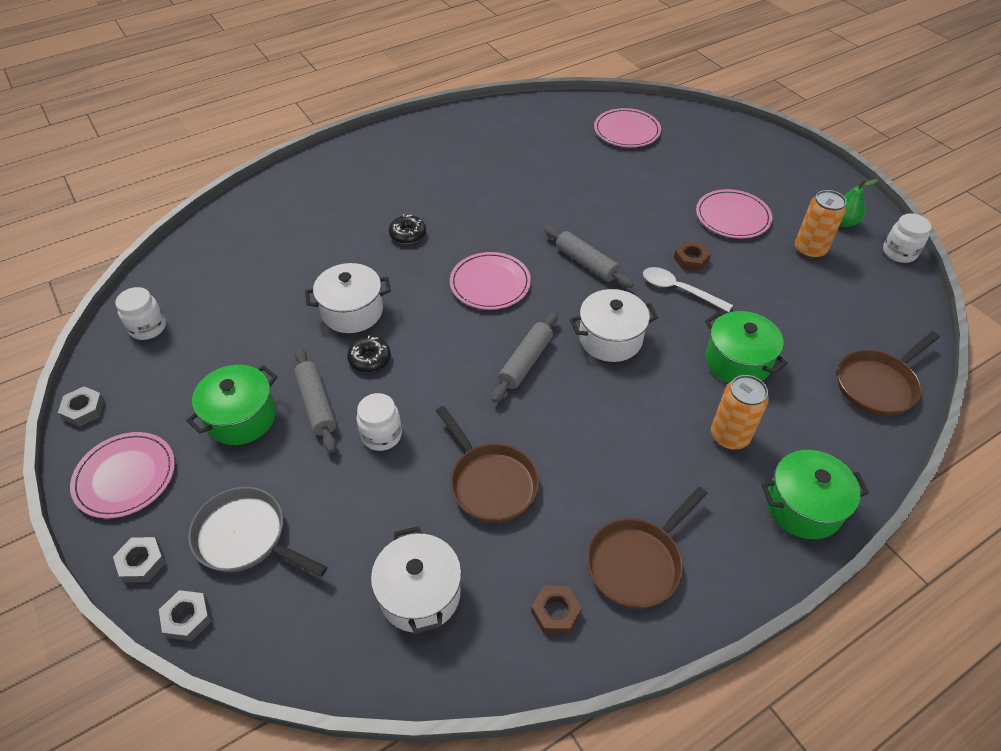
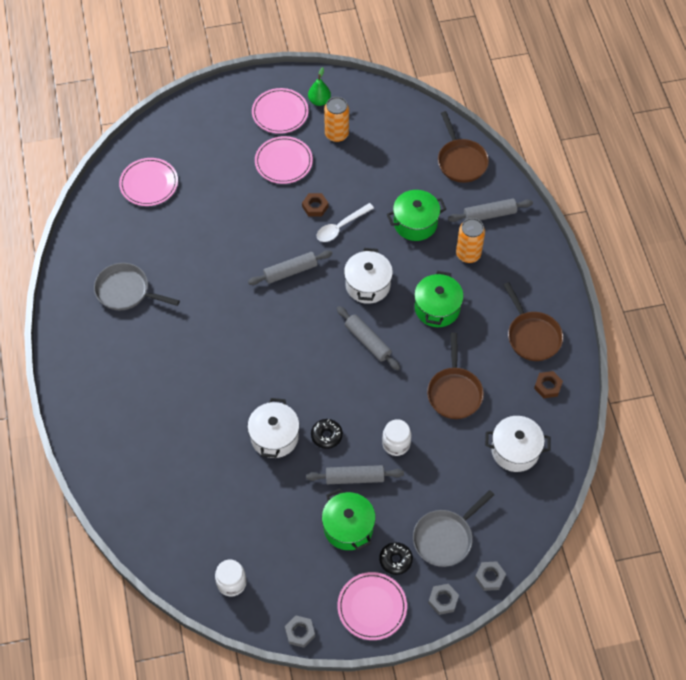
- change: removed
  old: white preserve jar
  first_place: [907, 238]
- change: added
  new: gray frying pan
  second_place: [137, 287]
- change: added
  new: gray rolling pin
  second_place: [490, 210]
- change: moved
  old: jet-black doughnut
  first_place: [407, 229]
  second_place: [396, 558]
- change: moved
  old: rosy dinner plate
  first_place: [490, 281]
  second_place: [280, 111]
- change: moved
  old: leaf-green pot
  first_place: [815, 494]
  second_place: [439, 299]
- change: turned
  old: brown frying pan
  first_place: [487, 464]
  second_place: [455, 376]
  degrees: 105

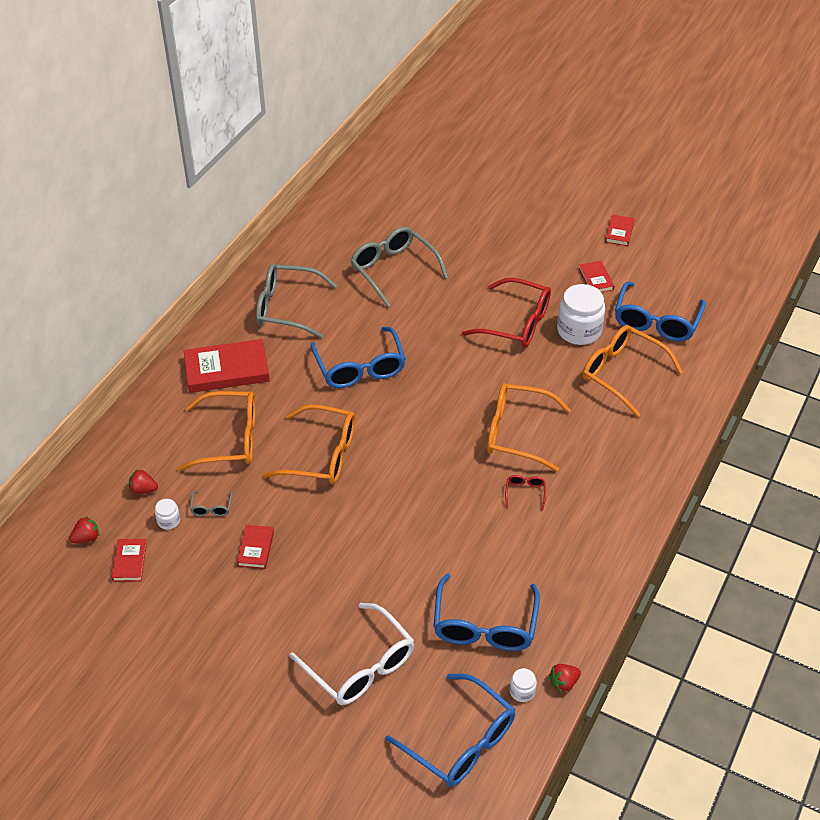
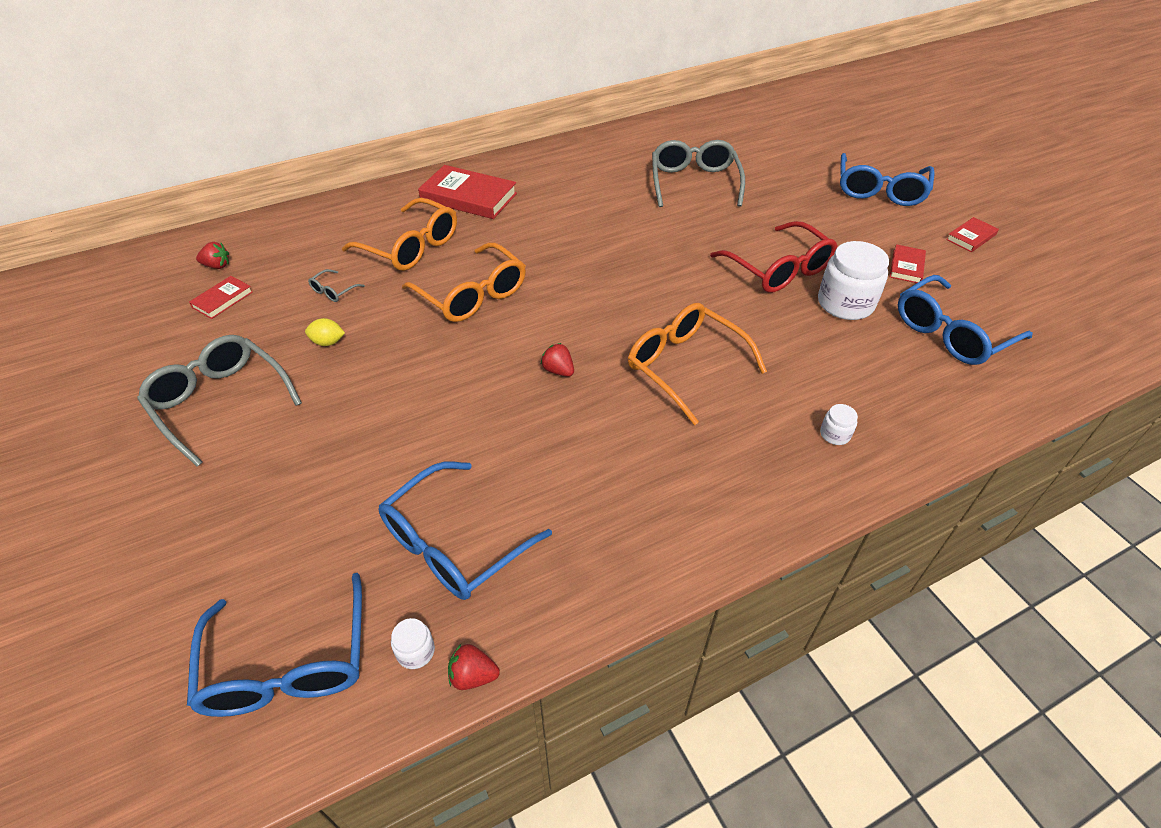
- change: removed
  old: white eyeglasses
  first_place: [351, 654]
- change: removed
  old: scarlet eyeglasses
  first_place: [525, 493]
- change: removed
  old: orange eyeglasses
  first_place: [633, 371]
- change: moved
  old: scarlet toy strawberry
  first_place: [143, 482]
  second_place: [557, 360]
- change: moved
  old: white preserve jar
  first_place: [167, 514]
  second_place: [839, 424]
- change: moved
  old: gray eyeglasses
  first_place: [296, 300]
  second_place: [219, 401]
- change: moved
  old: blue eyeglasses
  first_place: [358, 357]
  second_place: [887, 179]
- change: replaced
  old: scarlet hardback
  new: golden toy lemon
  first_place: [255, 547]
  second_place: [325, 332]

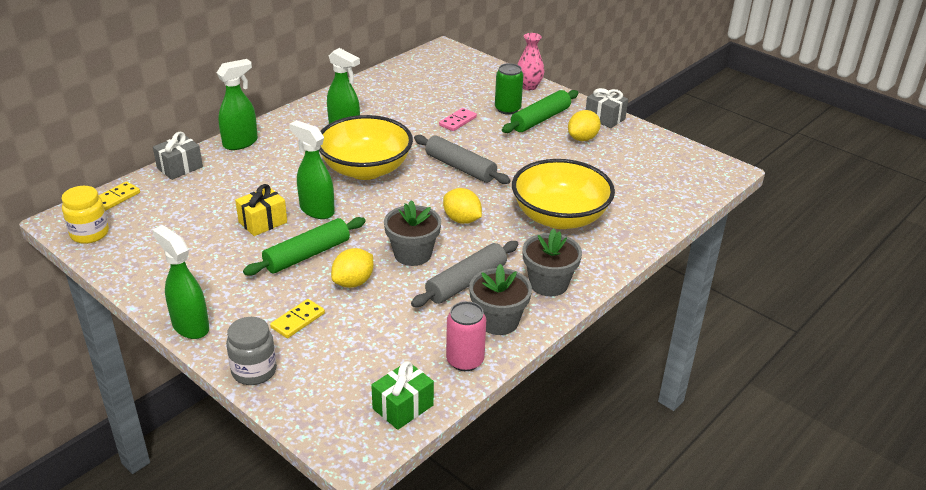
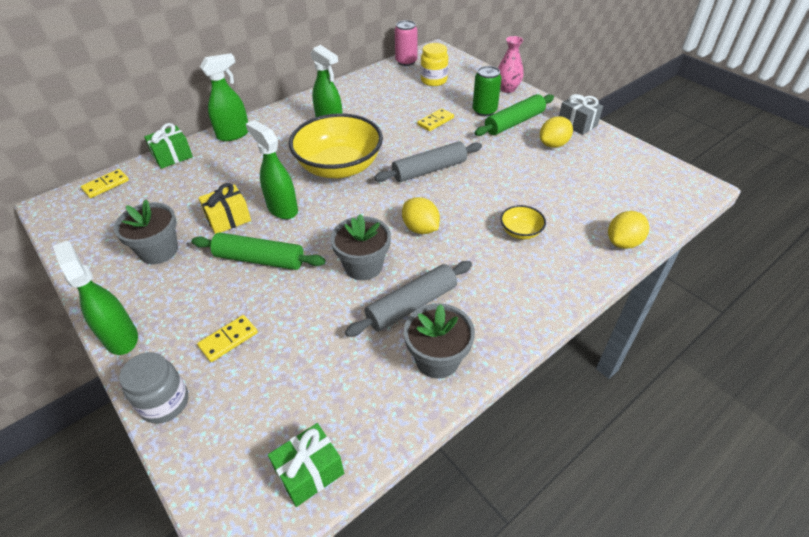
- change: moved
  old: golden preserve jar
  first_place: [85, 215]
  second_place: [434, 64]
- change: moved
  old: golden toy lemon
  first_place: [352, 268]
  second_place: [628, 230]
- change: moved
  old: rosy tin
  first_place: [466, 336]
  second_place: [406, 43]
- change: moved
  old: gray plant pot
  first_place: [552, 262]
  second_place: [146, 232]
- change: recoloured
  old: gray gift
  new: leaf-green gift
  first_place: [178, 156]
  second_place: [168, 146]
- change: recoloured
  old: rosy domino
  new: golden domino
  first_place: [458, 119]
  second_place: [435, 119]
- change: turned
  old: leaf-green rolling pin
  first_place: [304, 246]
  second_place: [258, 251]
  degrees: 45
- change: turned
  old: gray rolling pin
  first_place: [462, 159]
  second_place: [428, 161]
  degrees: -75
- change: resized
  old: golden bowl
  first_place: [563, 194]
  second_place: [523, 222]
  factor: 0.43

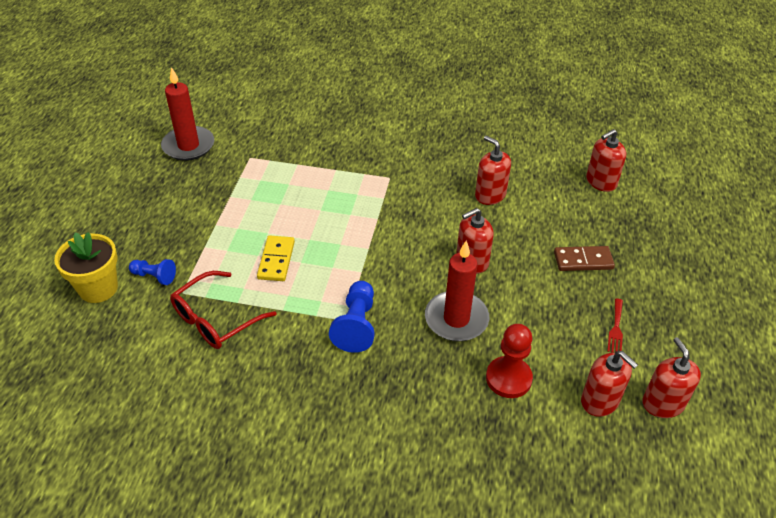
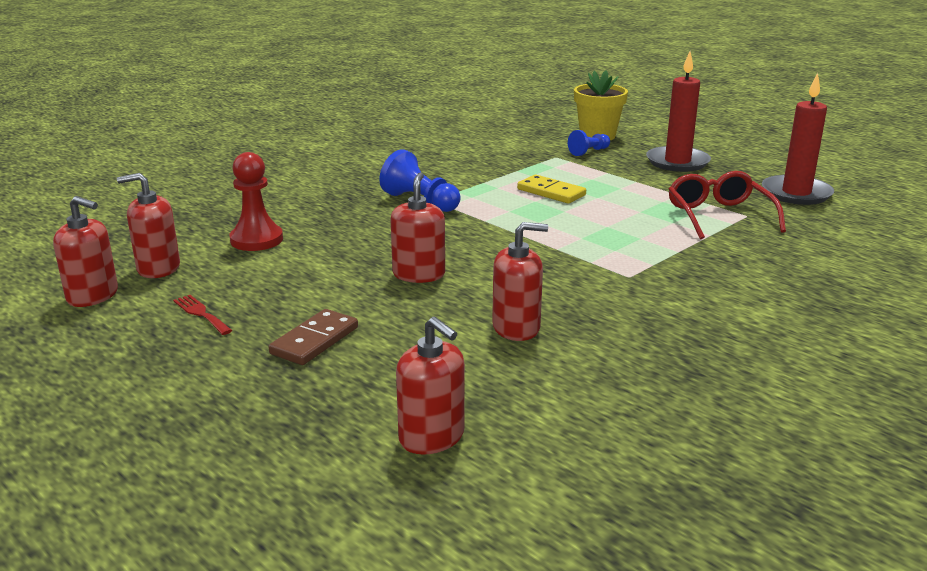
- change: moved
  old: scarlet eyeglasses
  first_place: [223, 310]
  second_place: [727, 205]
- change: moved
  old: scarlet candle
  first_place: [457, 290]
  second_place: [678, 112]
- change: turned
  old: scarlet soap pump
  first_place: [606, 160]
  second_place: [430, 386]
  degrees: 135

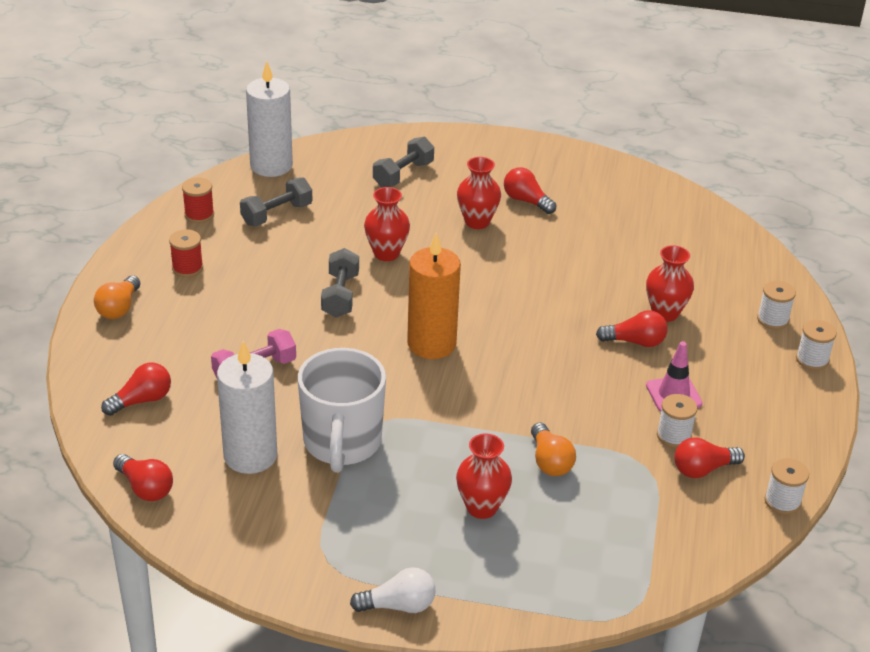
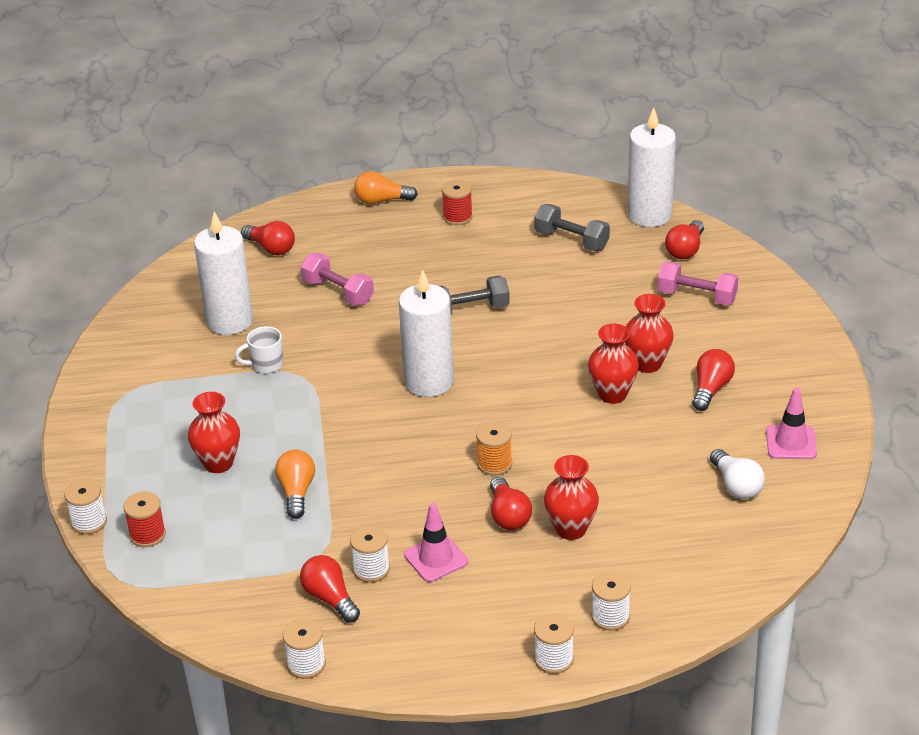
- change: added
  new: white reel of thread
  second_place: [85, 506]
- change: added
  new: orange reel of thread
  second_place: [494, 449]
- change: added
  new: rosy safety cone
  second_place: [791, 423]
- change: moved
  old: scarlet light bulb
  first_place: [143, 477]
  second_place: [684, 239]
- change: moved
  old: scarlet reel of thread
  first_place: [198, 200]
  second_place: [144, 519]
- change: moved
  old: white light bulb
  first_place: [393, 590]
  second_place: [737, 474]
- change: moved
  old: scarlet tall vase
  first_place: [387, 224]
  second_place: [613, 364]
- change: recoloured
  old: gray free weight
  new: rosy free weight
  first_place: [403, 162]
  second_place: [697, 283]
- change: recoloured
  old: orange candle
  new: white candle
  first_place: [434, 296]
  second_place: [426, 333]
- change: turned
  old: orange light bulb
  first_place: [553, 449]
  second_place: [295, 484]
  degrees: 120
- change: resized
  old: white tea mug
  first_place: [342, 410]
  second_place: [259, 349]
  factor: 0.44

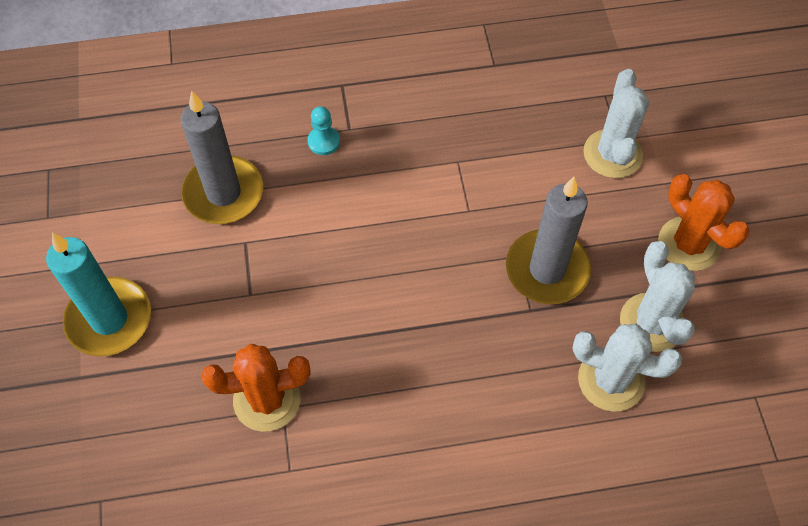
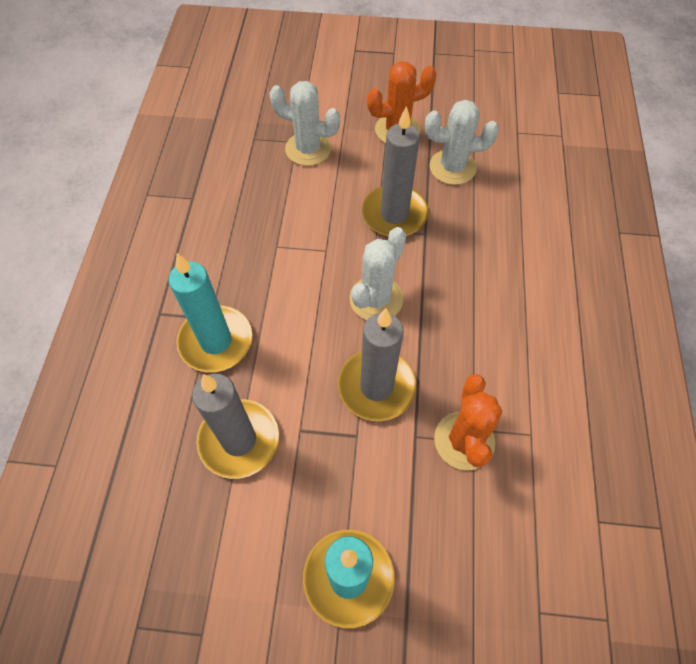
- change: added
  new: gray candle
  second_place: [377, 364]
- change: moved
  old: white cactus
  first_place: [627, 368]
  second_place: [378, 273]
- change: replaced
  old: turquoise pawn
  new: turquoise candle
  first_place: [324, 131]
  second_place: [211, 312]

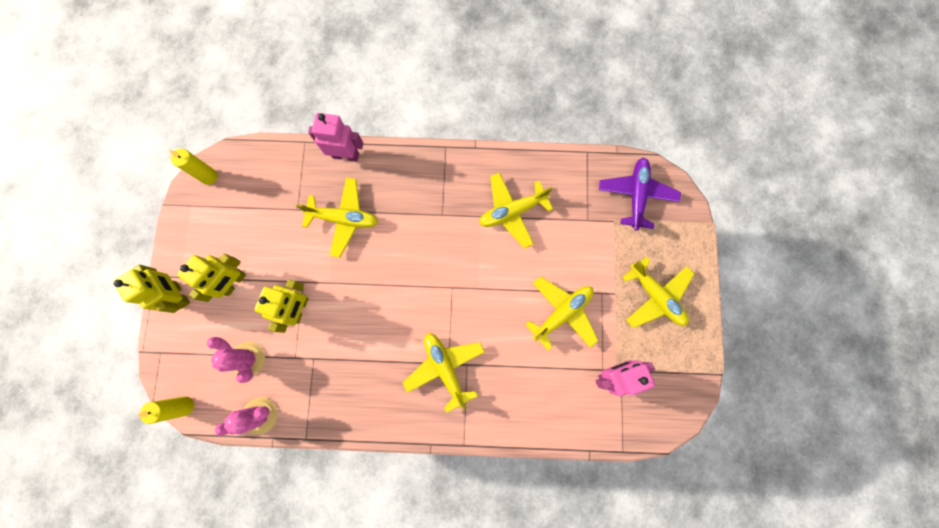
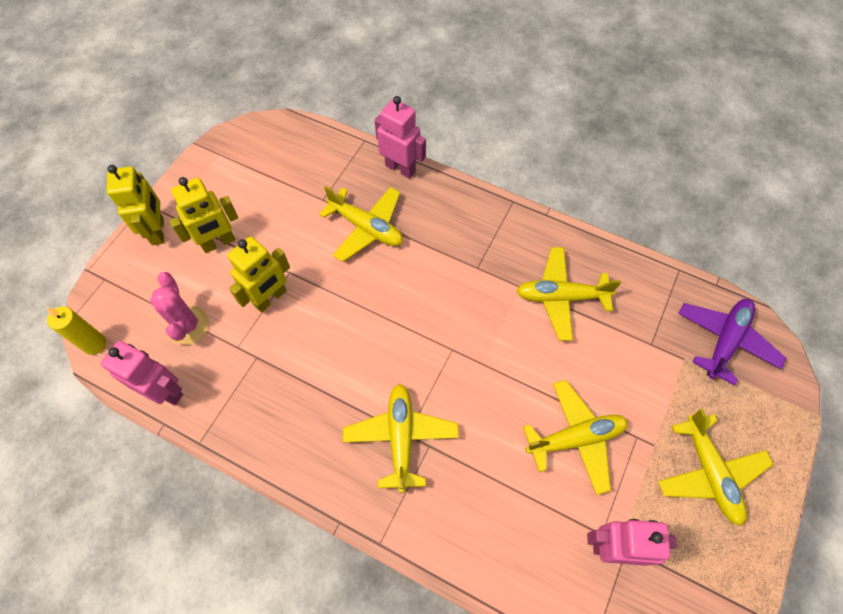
- change: removed
  old: golden candle
  first_place: [193, 167]
- change: replaced
  old: rosy cactus
  new: rosy robot figure
  first_place: [246, 416]
  second_place: [142, 373]

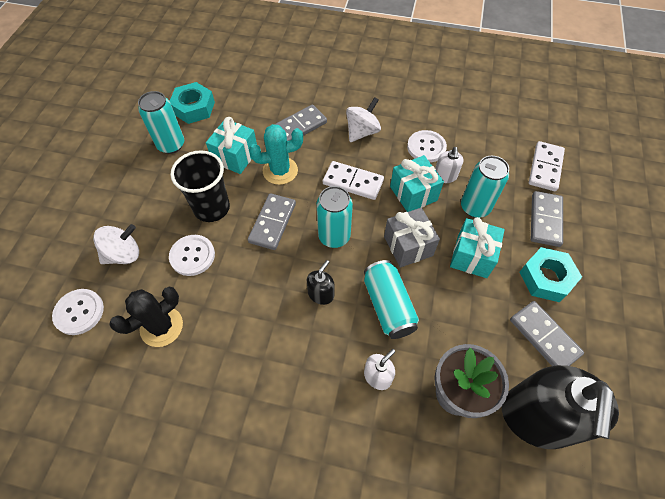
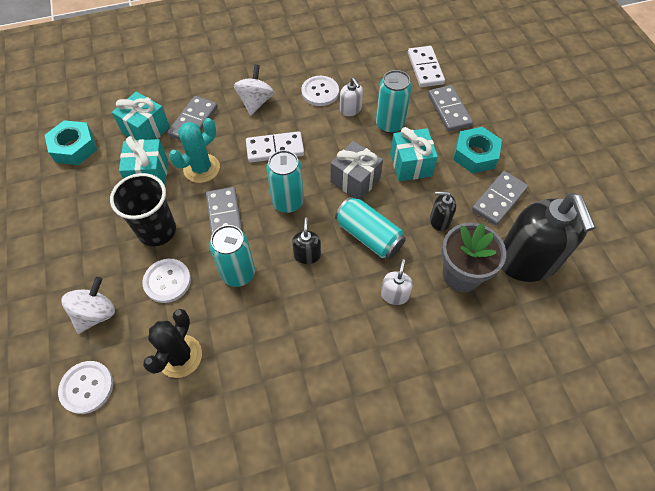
- change: added
  new: jet-black soap pump
  second_place: [443, 211]
- change: moved
  old: turquoise tin
  first_place: [161, 122]
  second_place: [232, 256]
- change: moved
  old: turquoise gift
  first_place: [417, 183]
  second_place: [141, 116]
- change: turned
  old: gray domino
  first_place: [547, 333]
  second_place: [500, 198]
  degrees: -75

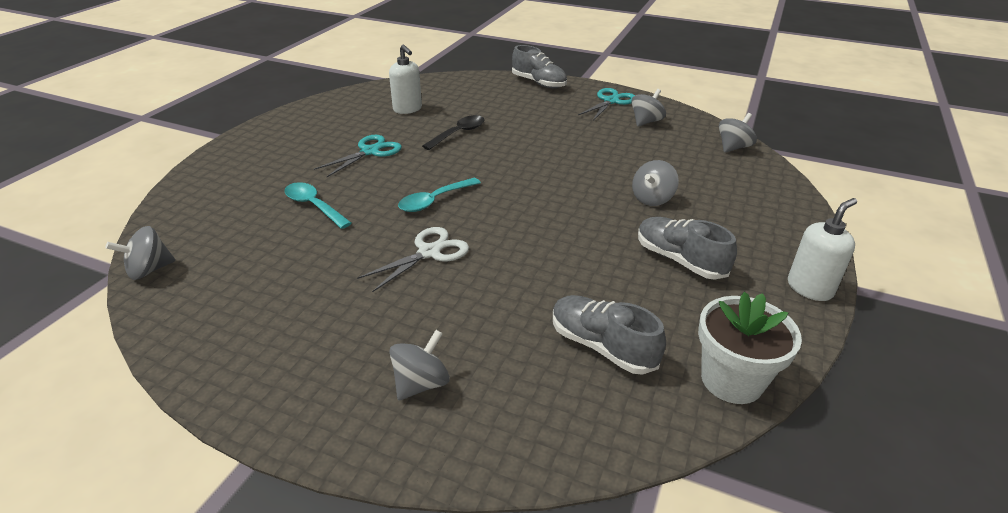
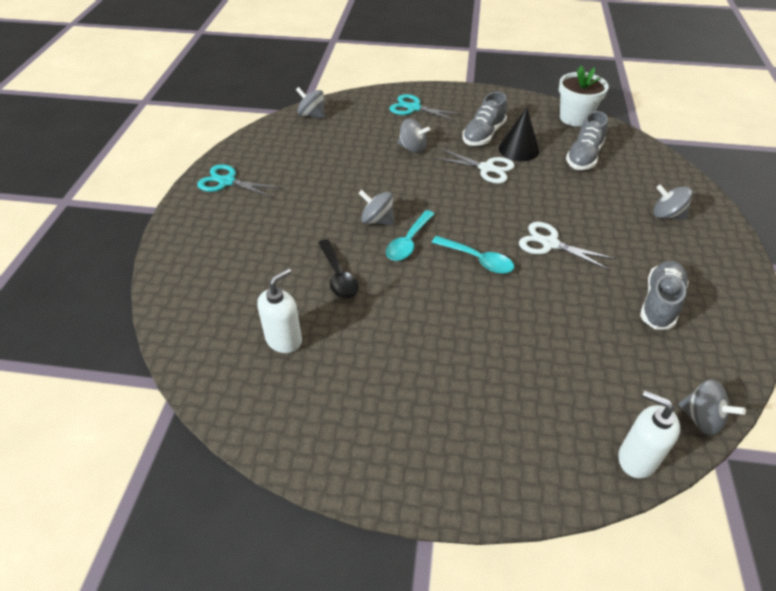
- change: added
  new: white scissors
  second_place: [474, 166]
- change: added
  new: jet-black cone
  second_place: [519, 134]
- change: moved
  old: turquoise spoon
  first_place: [318, 205]
  second_place: [410, 235]
- change: moved
  old: turquoise scissors
  first_place: [358, 156]
  second_place: [425, 107]
- change: moved
  old: gray lace-up shoe
  first_place: [539, 66]
  second_place: [664, 295]
- change: moved
  old: gray toy top
  first_place: [648, 108]
  second_place: [377, 207]
- change: moved
  old: white soap pump
  first_place: [822, 249]
  second_place: [649, 434]
- change: turned
  old: jet-black spoon
  first_place: [453, 132]
  second_place: [338, 269]
  degrees: -135

